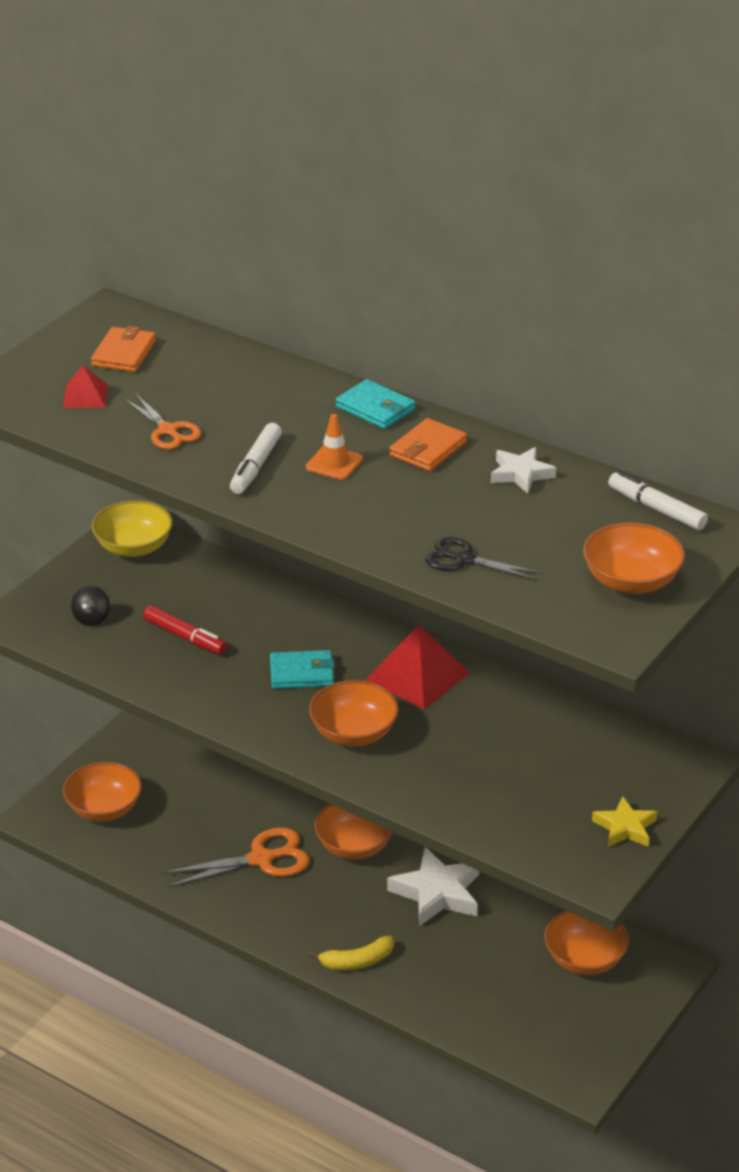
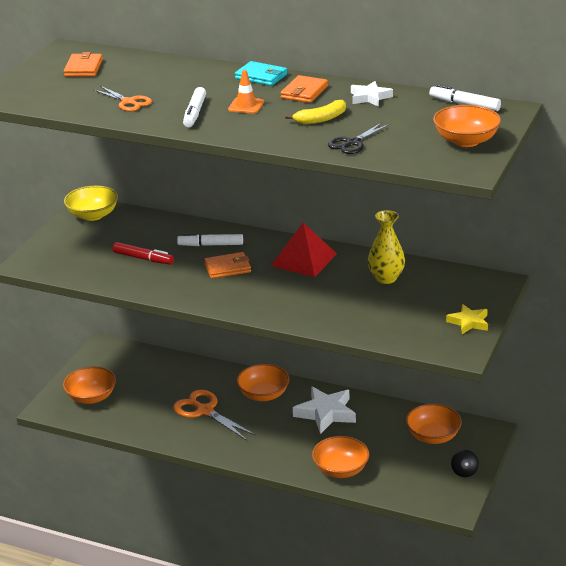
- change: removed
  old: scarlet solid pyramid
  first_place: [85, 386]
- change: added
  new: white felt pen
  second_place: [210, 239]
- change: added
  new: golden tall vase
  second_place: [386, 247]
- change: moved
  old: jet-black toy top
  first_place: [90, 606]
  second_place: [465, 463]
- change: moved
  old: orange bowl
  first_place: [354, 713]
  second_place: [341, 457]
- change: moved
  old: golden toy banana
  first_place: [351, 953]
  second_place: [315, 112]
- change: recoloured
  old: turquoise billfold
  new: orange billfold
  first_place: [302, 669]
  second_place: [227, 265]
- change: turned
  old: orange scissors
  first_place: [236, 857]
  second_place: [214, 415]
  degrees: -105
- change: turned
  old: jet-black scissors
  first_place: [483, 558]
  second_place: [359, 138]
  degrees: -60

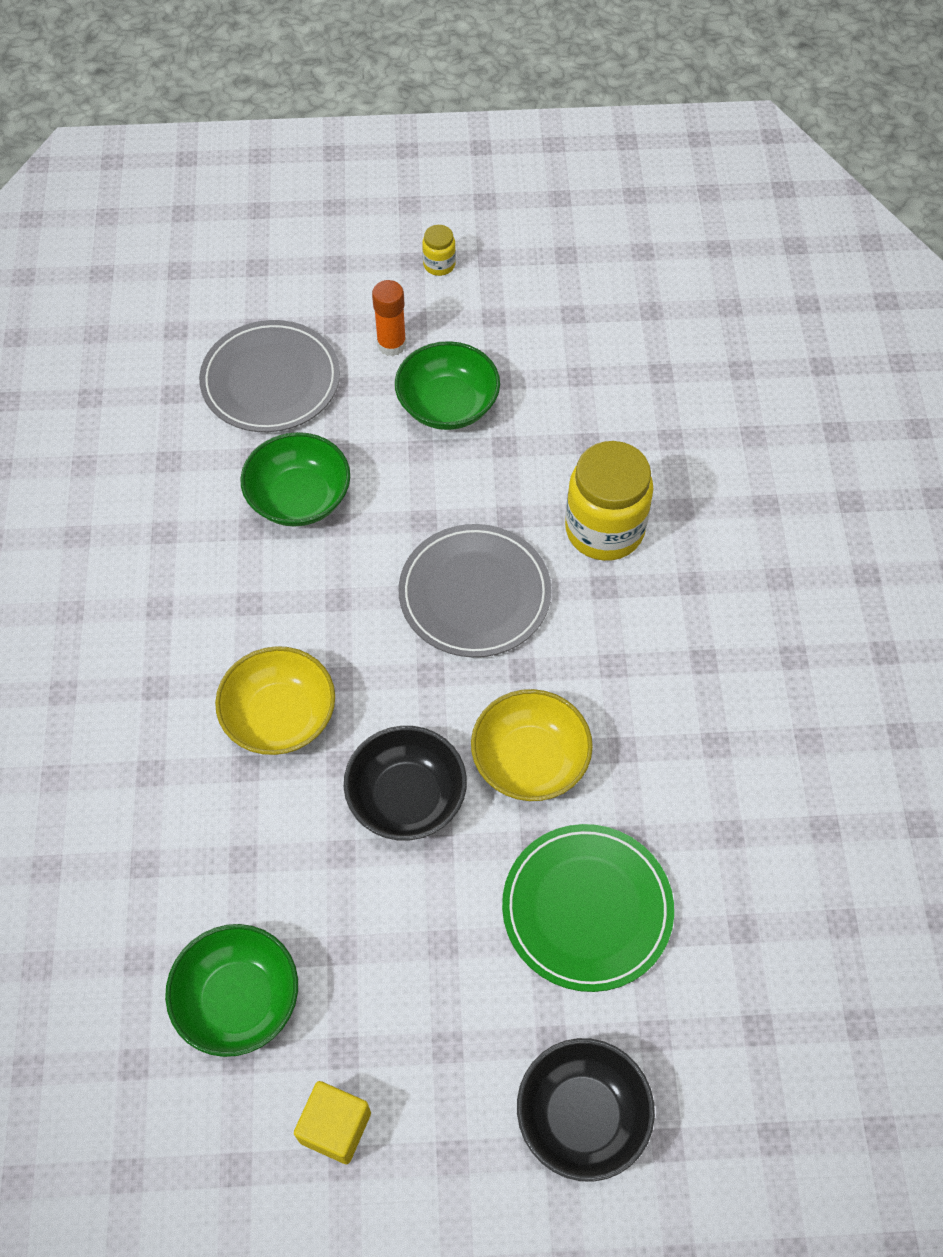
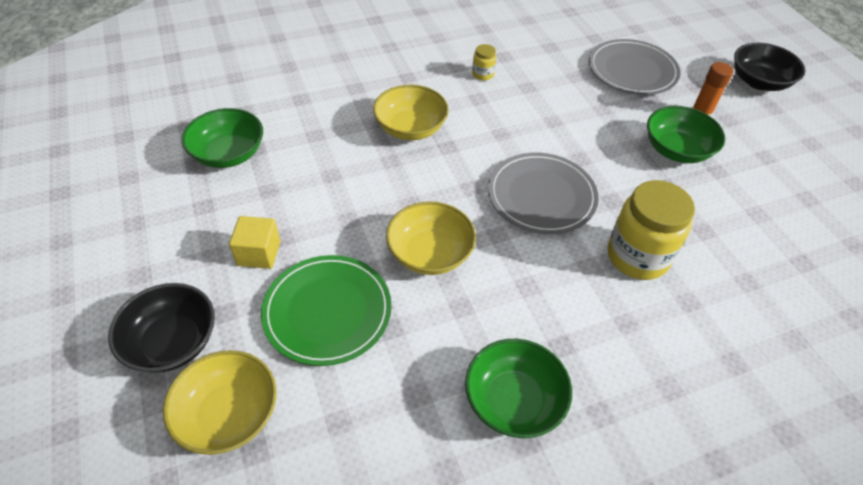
- change: added
  new: golden bowl
  second_place: [220, 402]
- change: moved
  old: leaf-green bowl
  first_place: [295, 479]
  second_place: [518, 388]
- change: moved
  old: golden cube
  first_place: [332, 1122]
  second_place: [254, 242]
- change: moved
  old: jet-black bowl
  first_place: [405, 783]
  second_place: [769, 67]
- change: moved
  old: golden preserve jar
  first_place: [439, 250]
  second_place: [484, 62]

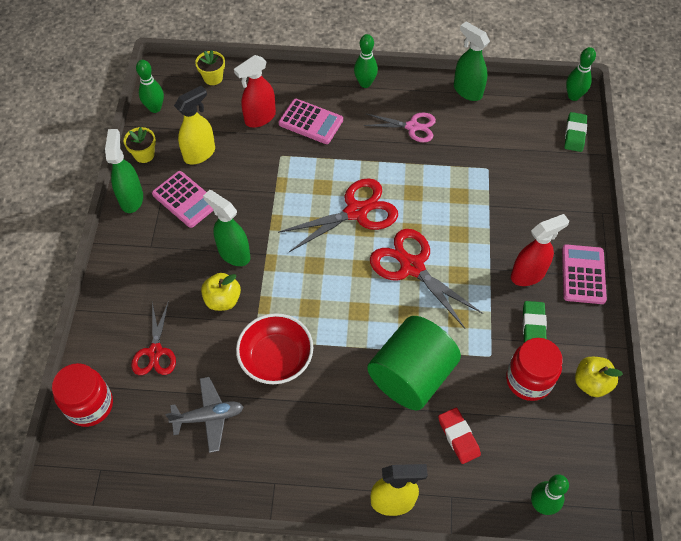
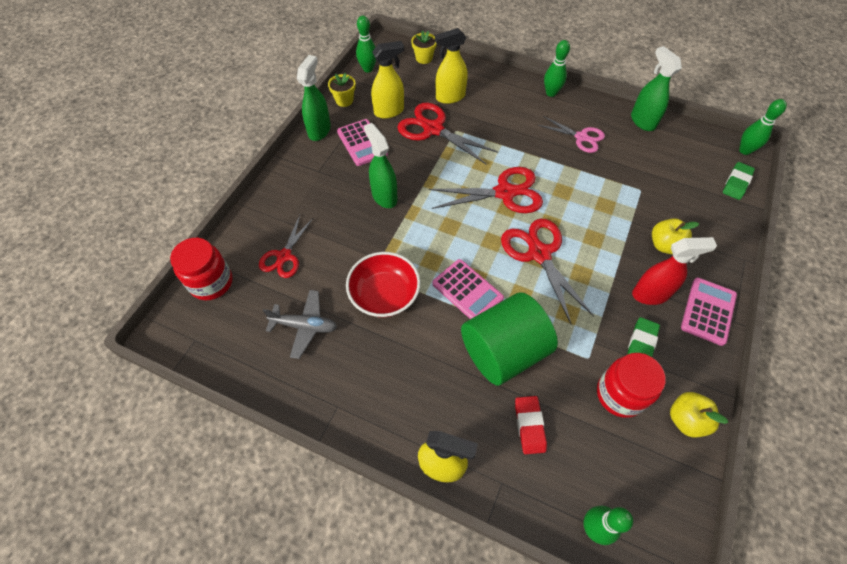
- change: added
  new: scarlet scissors
  second_place: [447, 134]
- change: moved
  old: golden toy apple
  first_place: [221, 292]
  second_place: [675, 236]
- change: moved
  old: rosy calculator
  first_place: [310, 121]
  second_place: [468, 289]
- change: recoloured
  old: scarlet sprayer
  new: golden sprayer
  first_place: [255, 91]
  second_place: [451, 66]

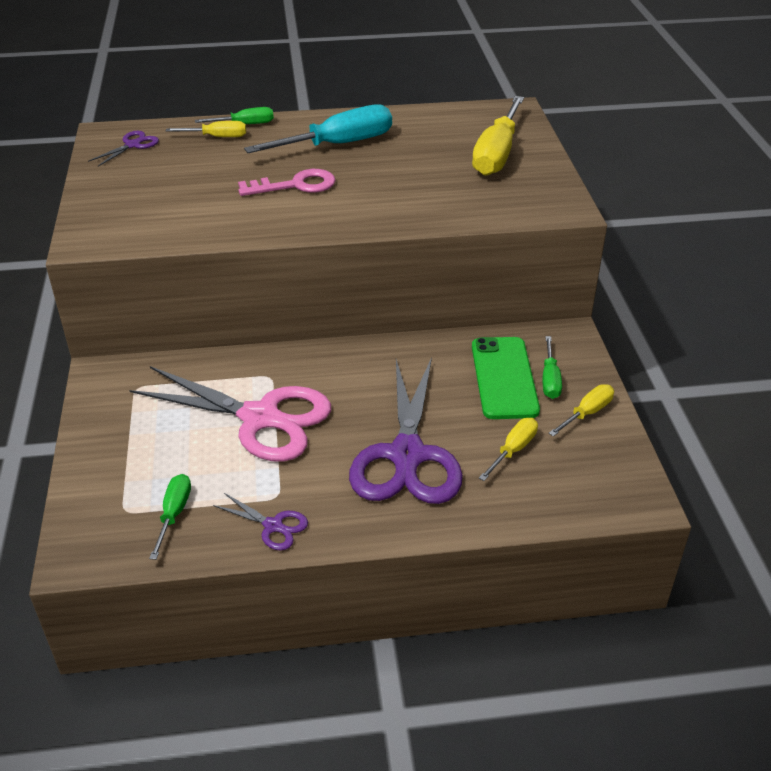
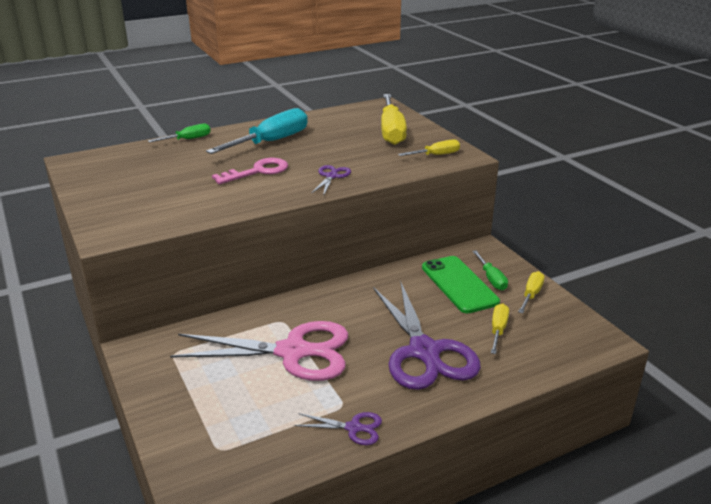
- change: removed
  old: leaf-green flat screwdriver
  first_place: [170, 517]
- change: moved
  old: royal purple scissors
  first_place: [123, 149]
  second_place: [331, 180]
- change: moved
  old: golden flat screwdriver
  first_place: [206, 129]
  second_place: [429, 147]

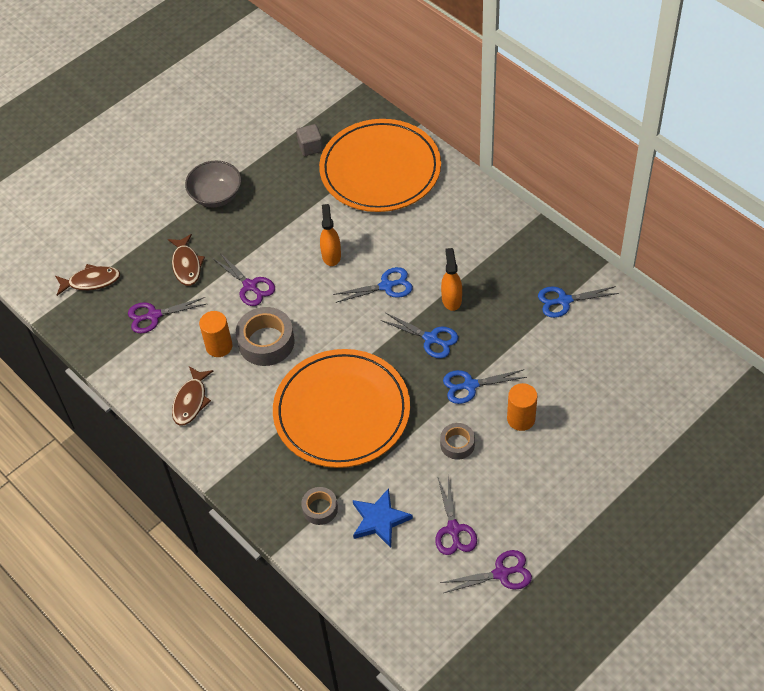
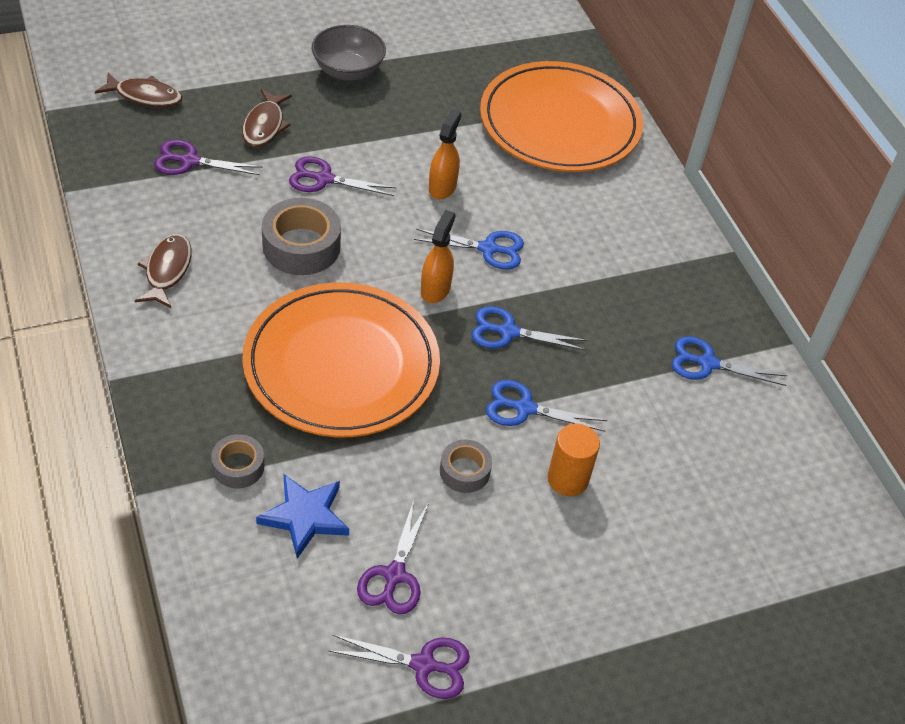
- change: removed
  old: orange solid cylinder
  first_place: [216, 334]
- change: removed
  old: gray cube
  first_place: [309, 140]
- change: moved
  old: orange sprayer
  first_place: [451, 279]
  second_place: [438, 256]
- change: turned
  old: brown fish
  first_place: [192, 396]
  second_place: [163, 271]
  degrees: 150
- change: turned
  old: royal purple scissors
  first_place: [243, 279]
  second_place: [343, 176]
  degrees: 120
- change: turned
  old: blue scissors
  first_place: [419, 335]
  second_place: [529, 328]
  degrees: 135

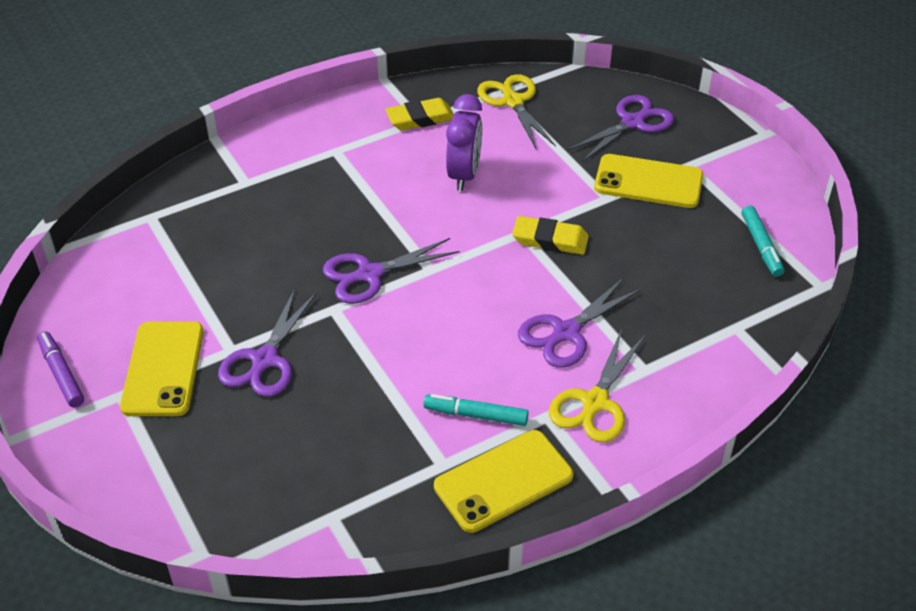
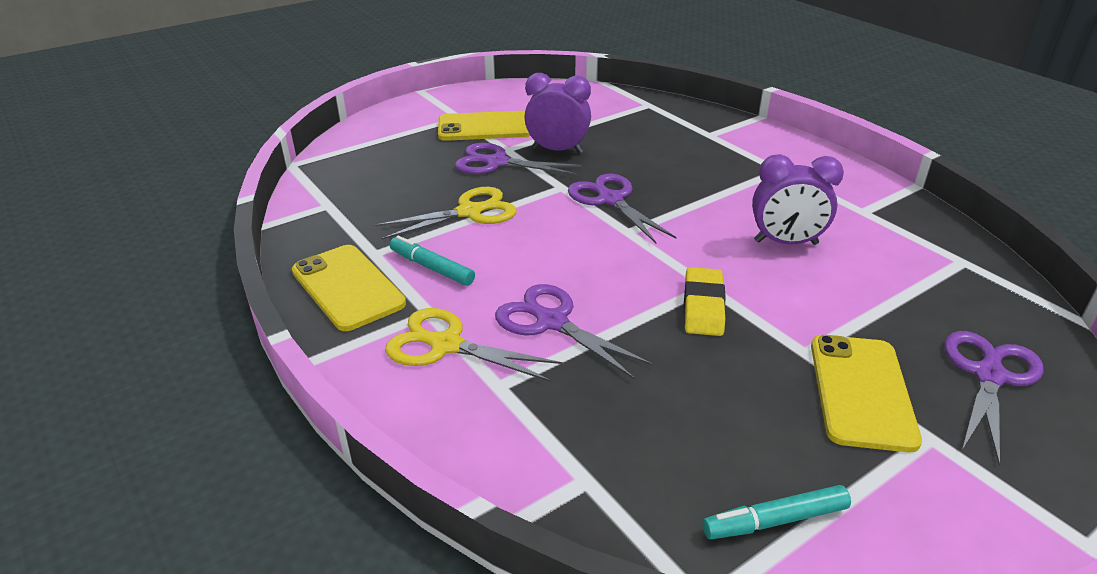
- change: removed
  old: royal purple felt pen
  first_place: [60, 369]
- change: removed
  old: golden pencil eraser
  first_place: [419, 114]
- change: added
  new: royal purple bedside clock
  second_place: [557, 113]
- change: moved
  old: golden scissors
  first_place: [516, 112]
  second_place: [446, 213]
- change: turned
  old: turquoise felt pen
  first_place: [476, 410]
  second_place: [432, 261]
  degrees: -60
- change: turned
  old: royal purple scissors
  first_place: [620, 128]
  second_place: [994, 398]
  degrees: -105

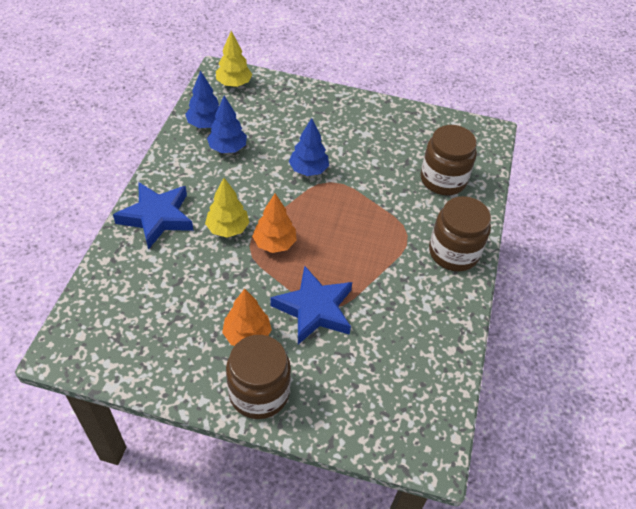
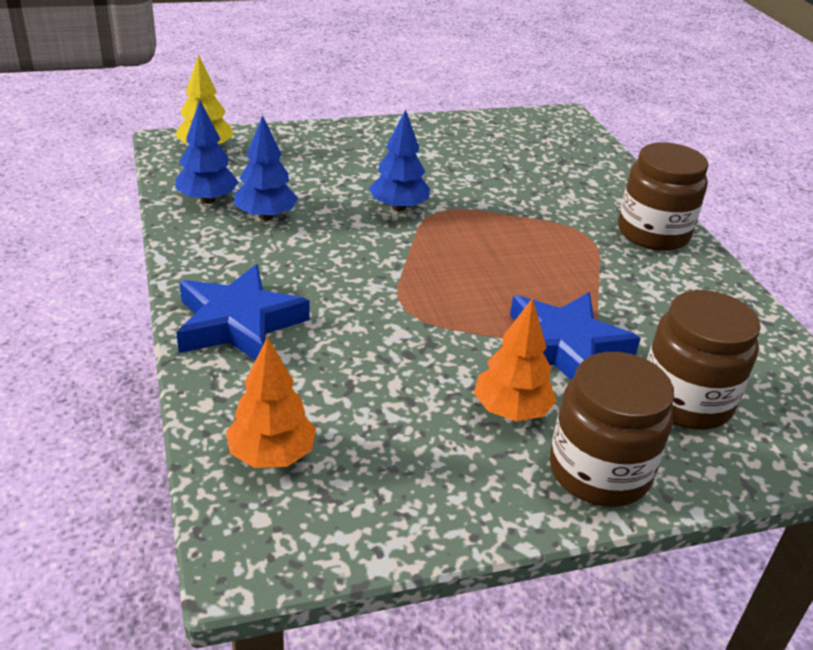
- change: removed
  old: golden tree
  first_place: [227, 208]
- change: moved
  old: orange tree
  first_place: [274, 223]
  second_place: [271, 402]
- change: moved
  old: brown preserve jar
  first_place: [448, 160]
  second_place: [704, 360]

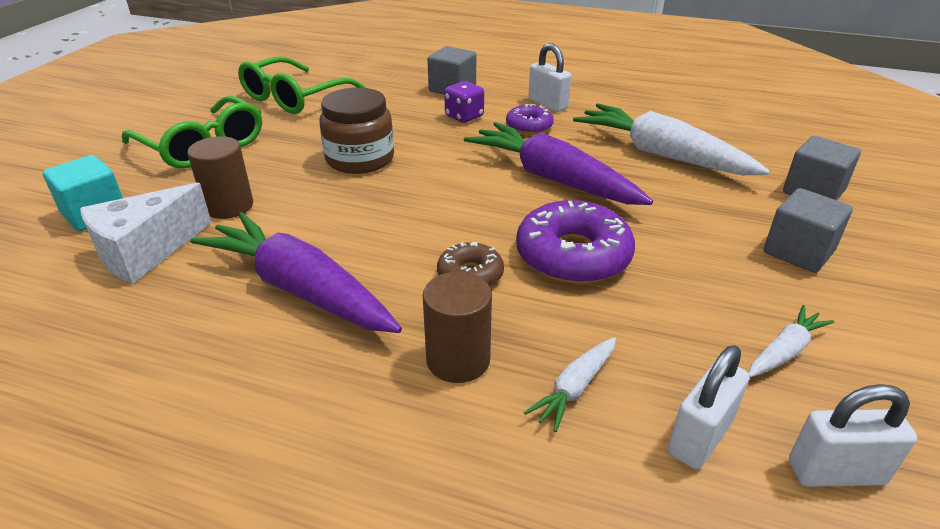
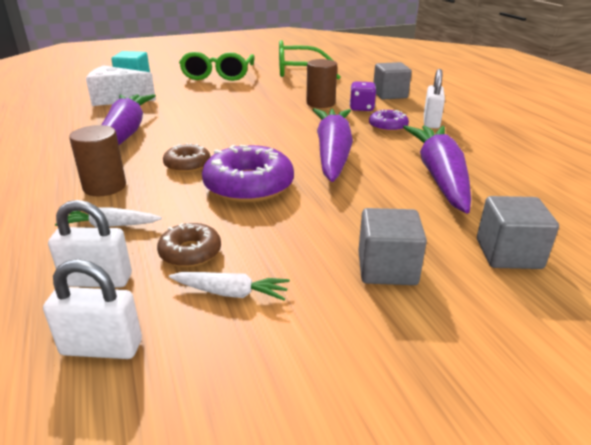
- change: removed
  old: brown preserve jar
  first_place: [356, 130]
- change: added
  new: brown doughnut
  second_place: [189, 245]
- change: moved
  old: brown solid cylinder
  first_place: [220, 177]
  second_place: [321, 83]
- change: recoloured
  old: white toy carrot
  new: royal purple toy carrot
  first_place: [671, 139]
  second_place: [437, 169]
- change: turned
  old: white lock
  first_place: [853, 435]
  second_place: [92, 309]
  degrees: -45

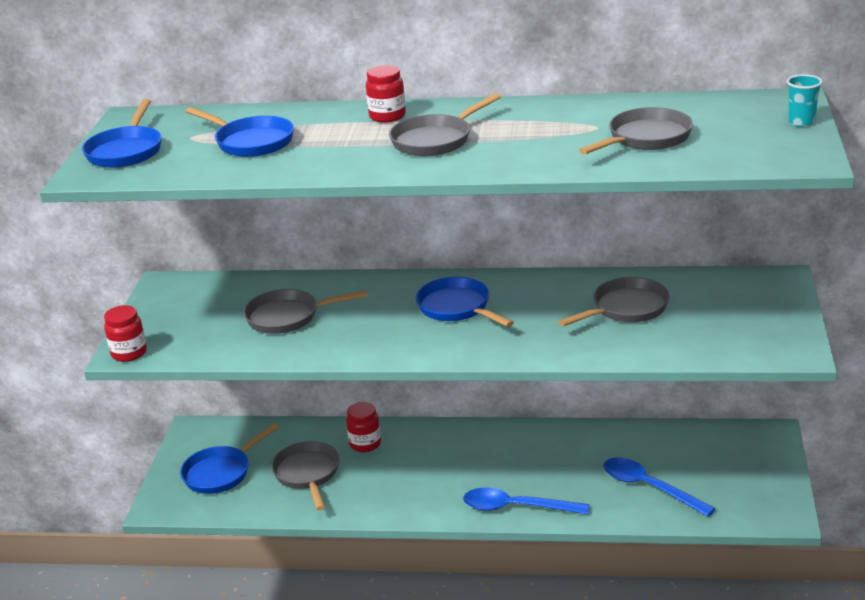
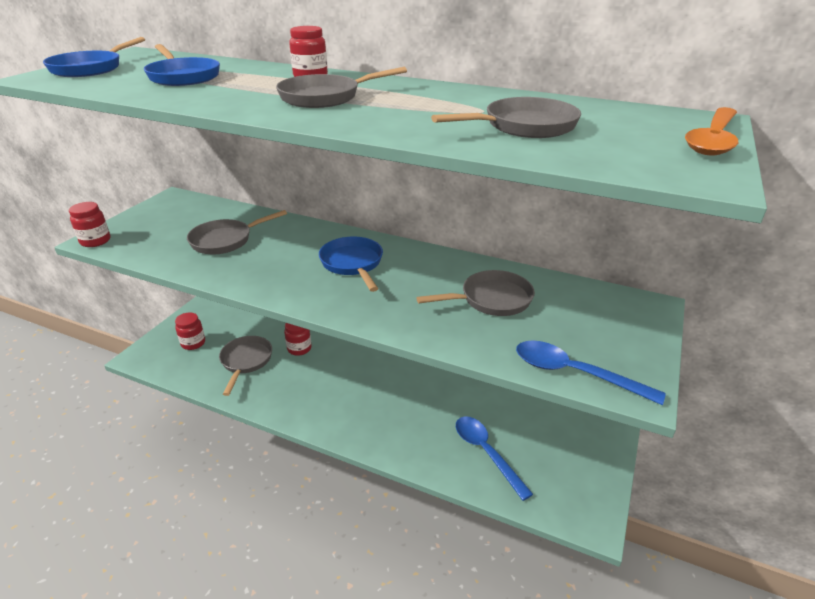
- change: moved
  old: blue spoon
  first_place: [526, 501]
  second_place: [591, 372]
- change: replaced
  old: blue frying pan
  new: scarlet preserve jar
  first_place: [229, 458]
  second_place: [190, 331]
- change: replaced
  old: turquoise beaker
  new: orange spoon
  first_place: [804, 100]
  second_place: [711, 131]
- change: turned
  old: gray frying pan
  first_place: [305, 311]
  second_place: [237, 232]
  degrees: -45

